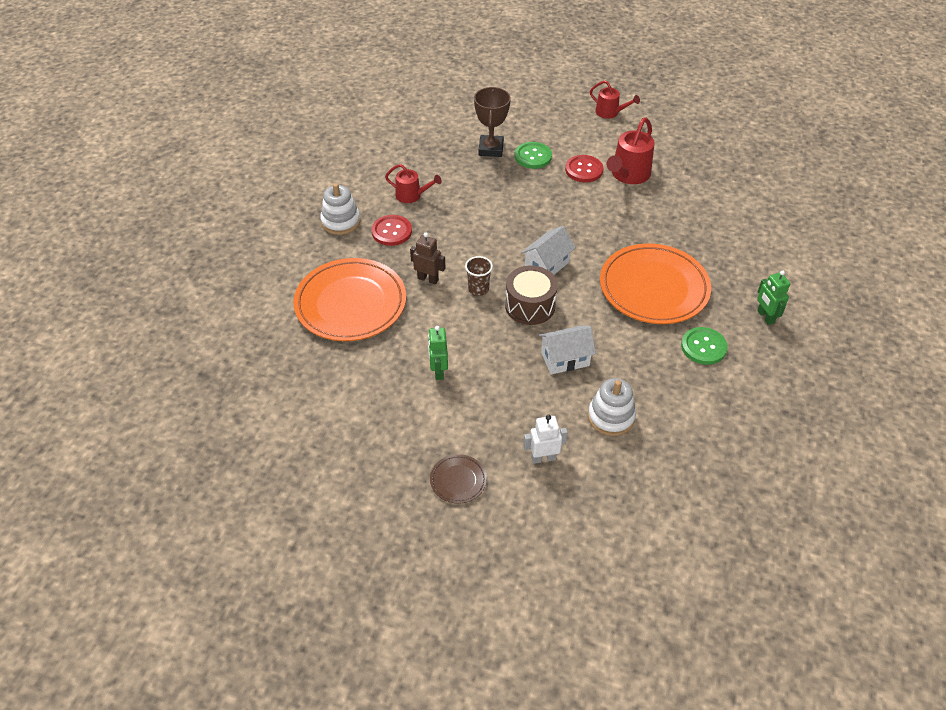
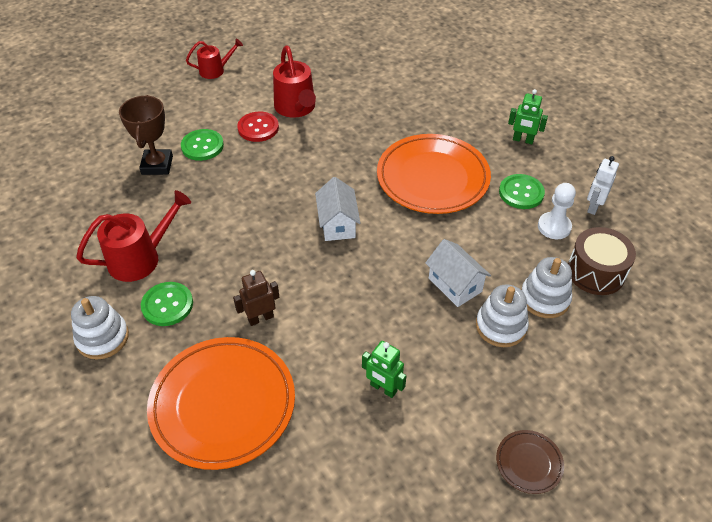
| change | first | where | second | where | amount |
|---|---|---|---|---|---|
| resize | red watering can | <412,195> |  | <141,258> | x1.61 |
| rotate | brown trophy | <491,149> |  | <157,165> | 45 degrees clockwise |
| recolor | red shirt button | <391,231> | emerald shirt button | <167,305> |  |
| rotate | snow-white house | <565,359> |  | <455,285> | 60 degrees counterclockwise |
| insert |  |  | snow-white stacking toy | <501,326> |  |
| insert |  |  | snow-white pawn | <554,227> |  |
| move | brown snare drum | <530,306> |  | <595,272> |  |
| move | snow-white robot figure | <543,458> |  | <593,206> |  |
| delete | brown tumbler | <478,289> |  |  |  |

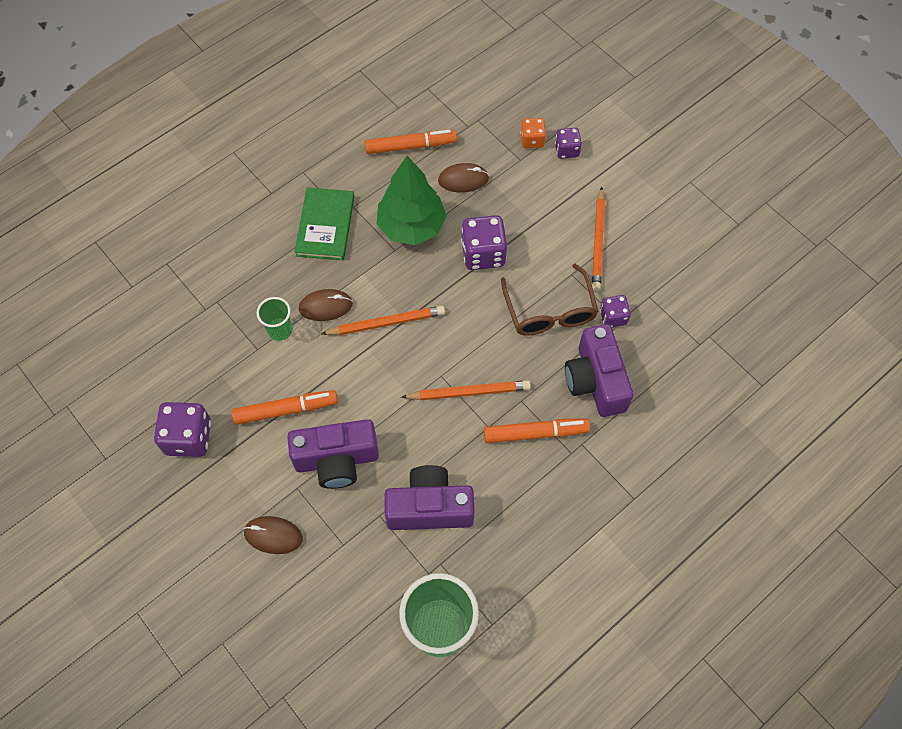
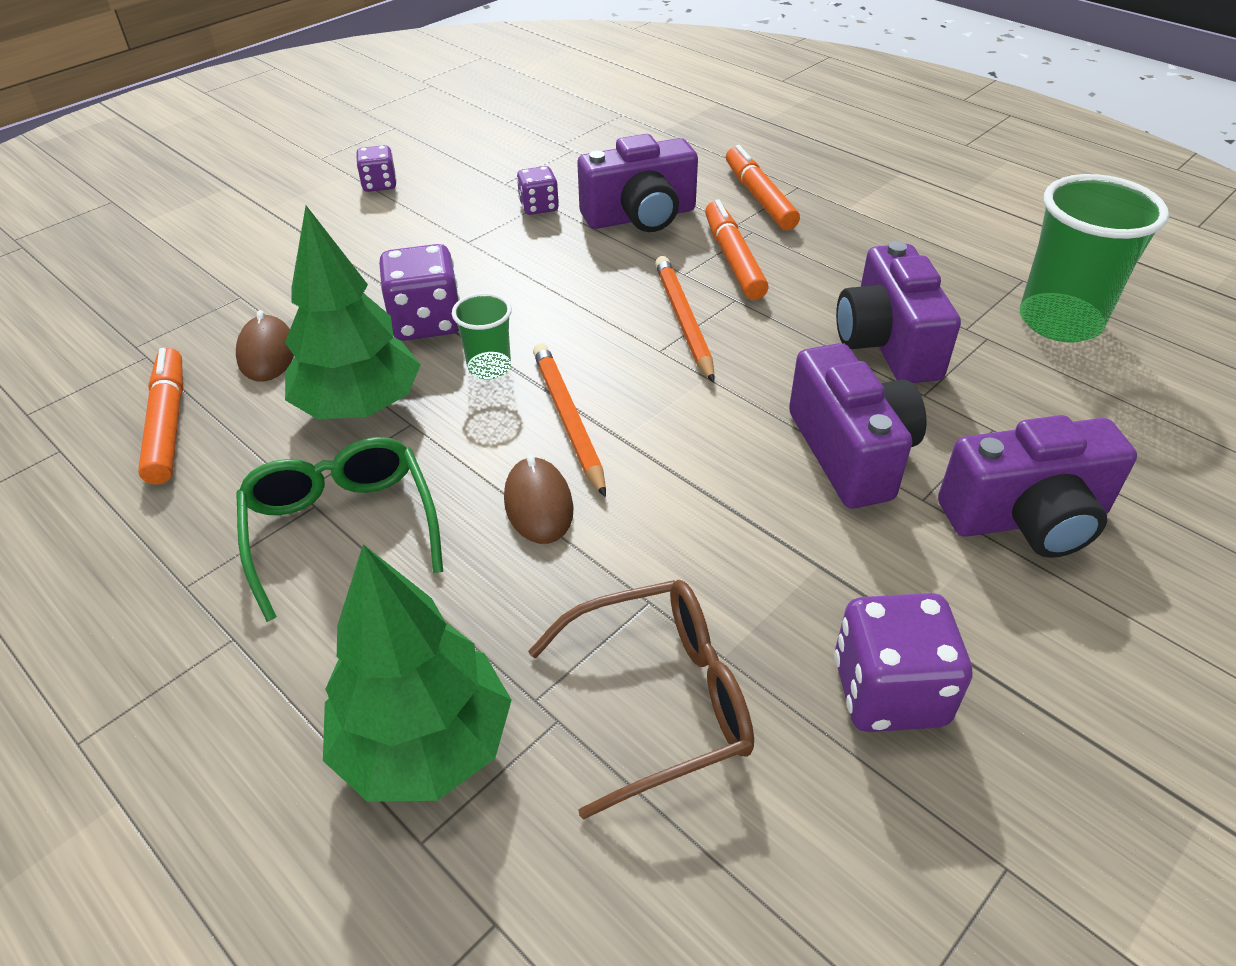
| change | first | where | second | where | amount |
|---|---|---|---|---|---|
| replace | emerald book | <325,226> | emerald eyeglasses | <341,528> |  |
| insert |  |  | emerald tree | <425,744> |  |
| move | royal purple game die | <566,150> |  | <379,185> |  |
| move | emerald tumbler | <280,330> |  | <489,367> |  |
| move | brown eyeglasses | <549,311> |  | <661,700> |  |
| move | bright orange marker | <286,410> |  | <759,197> |  |
| replace | brown computer mouse | <273,535> | royal purple camera | <1026,518> |  |
| delete | bright orange game die | <532,140> |  |  |  |
| delete | bright orange wooden pencil | <598,242> |  |  |  |

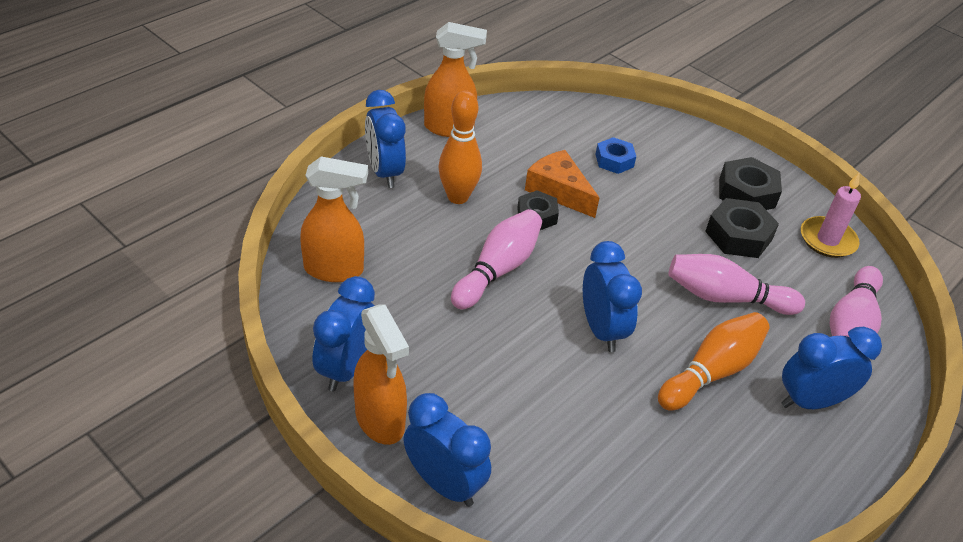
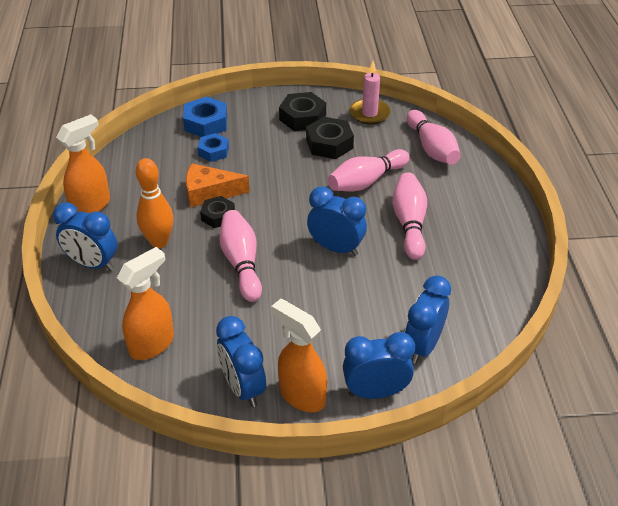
| change | first | where | second | where | amount |
|---|---|---|---|---|---|
| insert |  |  | blue nut | <206,123> |  |
| rotate | bright orange sprayer | <380,421> |  | <301,395> | 150 degrees counterclockwise |
| recolor | bright orange tenpin | <711,372> | rose-pink tenpin | <409,223> |  |
| move | blue alarm clock | <810,401> |  | <422,346> |  |

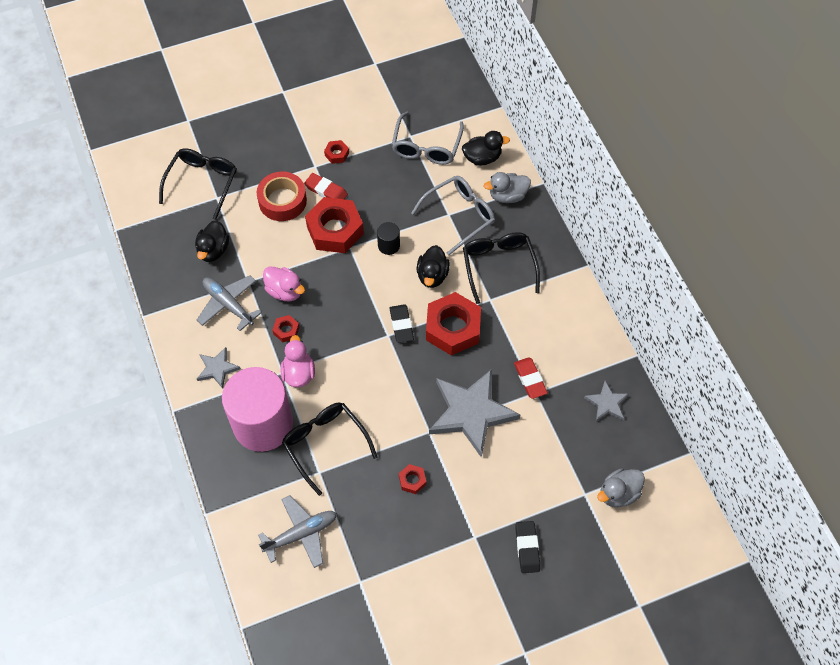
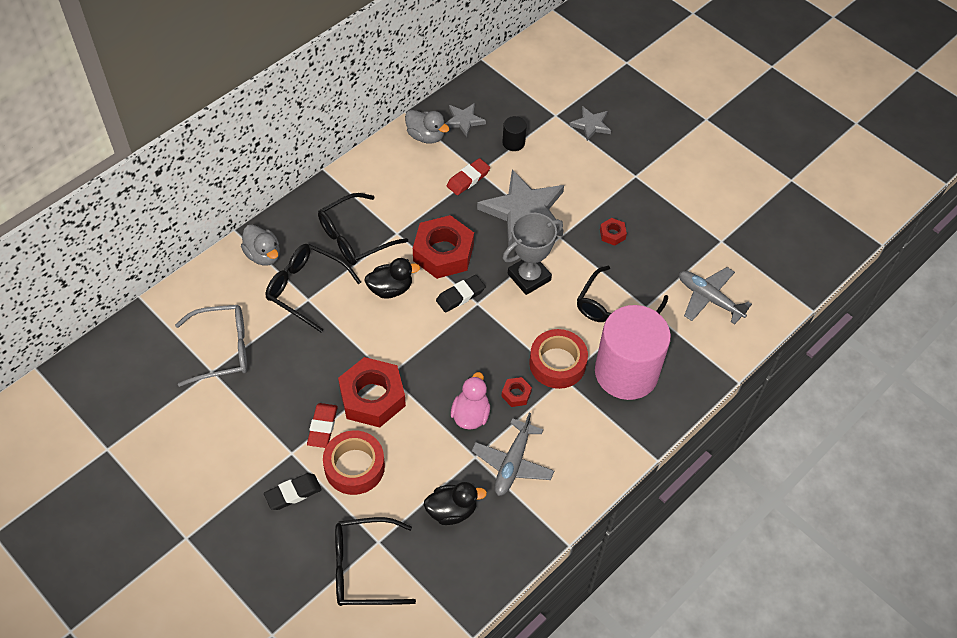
| change | first | where | second | where | amount |
|---|---|---|---|---|---|
| move | jet-black pencil eraser | <527,548> |  | <293,493> |  |
| recolor | grey eyeglasses | <459,216> | jet-black eyeglasses | <306,289> |  |
| move | grey duck | <618,493> |  | <426,136> |  |
| move | jet-black solid cylinder | <388,245> |  | <513,142> |  |
| insert |  |  | grey trophy | <529,277> |  |
| replace | rose-pink duck | <298,373> | red sticky tape | <557,363> |  |
| move | grey five-pointed star | <217,369> |  | <591,125> |  |
| delete | red nut | <337,154> |  |  |  |
| delete | jet-black duck | <482,158> |  |  |  |

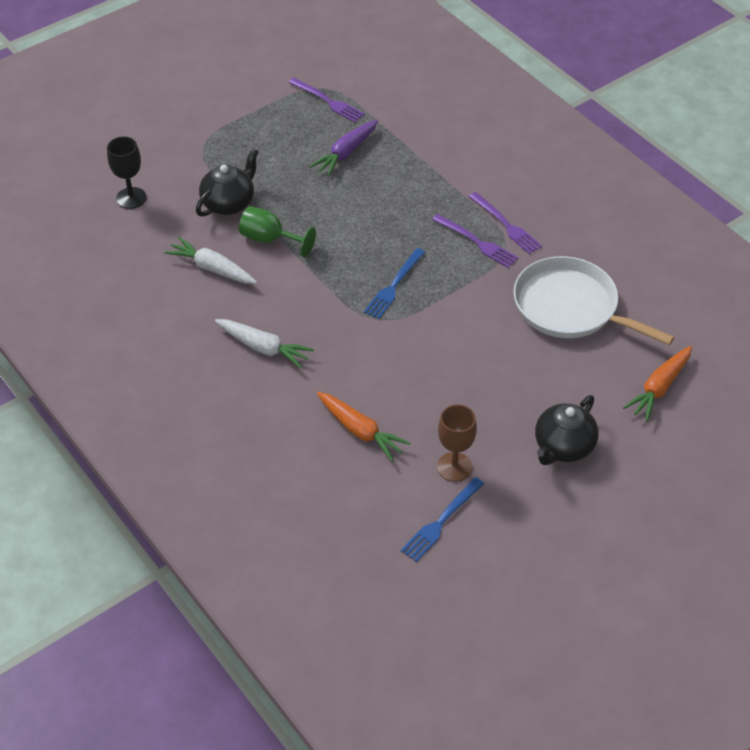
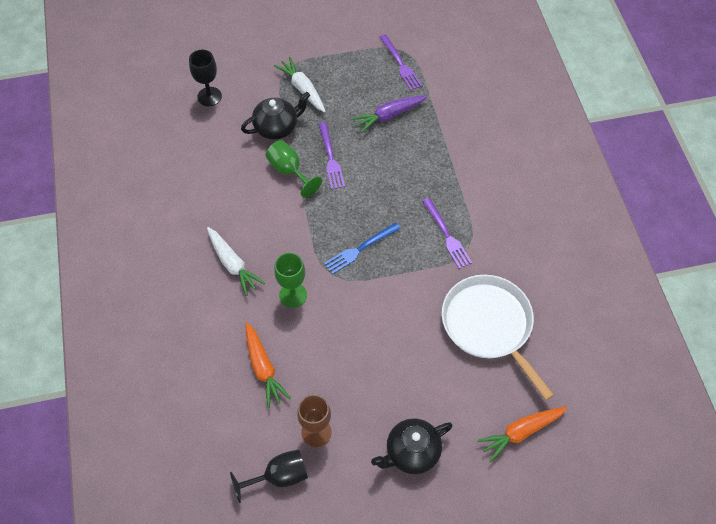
| change | first | where | second | where | amount |
|---|---|---|---|---|---|
| replace | blue dinner fork | <441,522> | jet-black goblet | <279,477> |  |
| move | snow-white toy carrot | <212,268> |  | <302,89> |  |
| insert |  |  | emerald goblet | <293,295> |  |
| move | royal purple dinner fork | <506,225> |  | <330,158> |  |

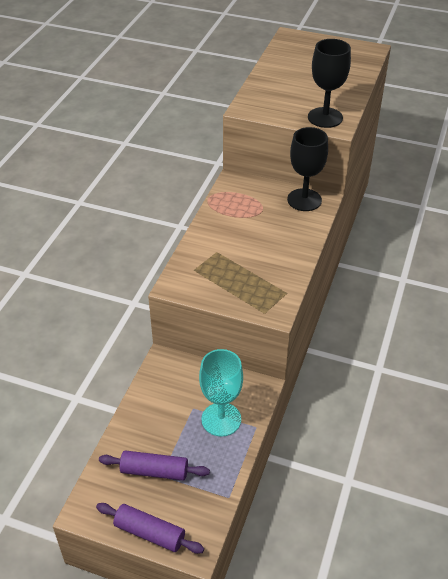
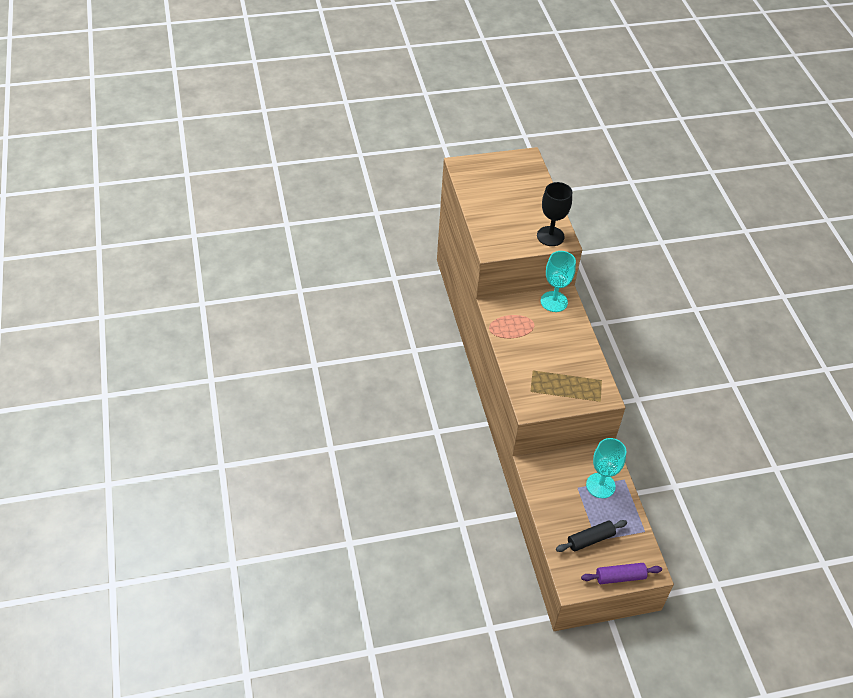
| change | first | where | second | where | amount |
|---|---|---|---|---|---|
| recolor | jet-black goblet | <304,200> | aqua goblet | <554,301> |  |
| recolor | royal purple dough roller | <154,471> | jet-black dough roller | <590,539> |  |

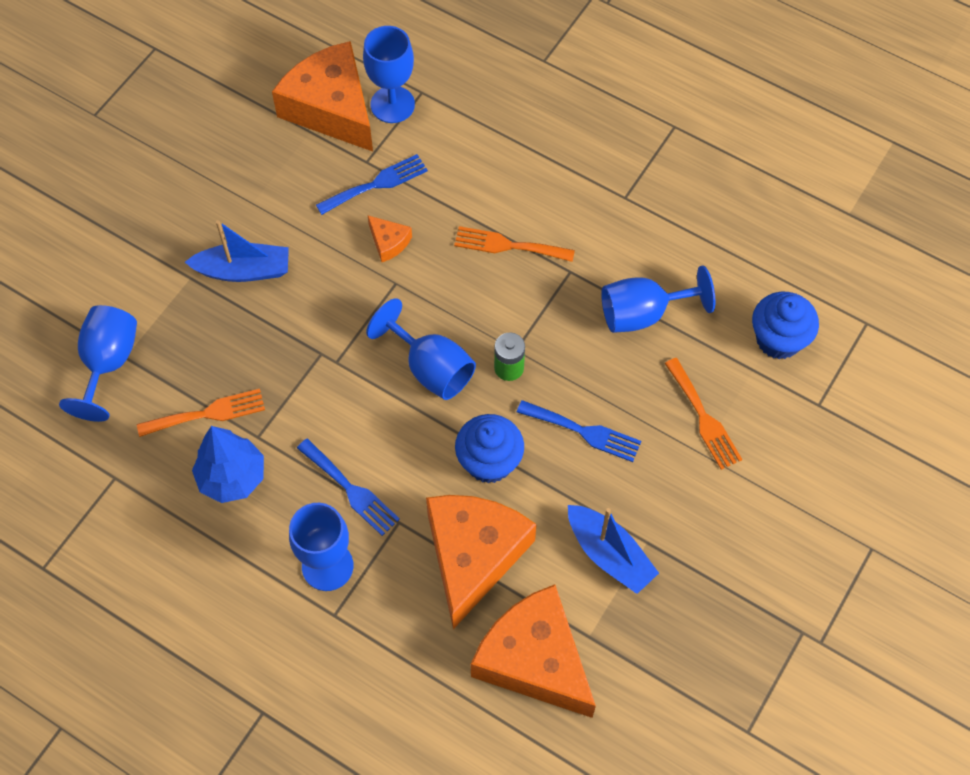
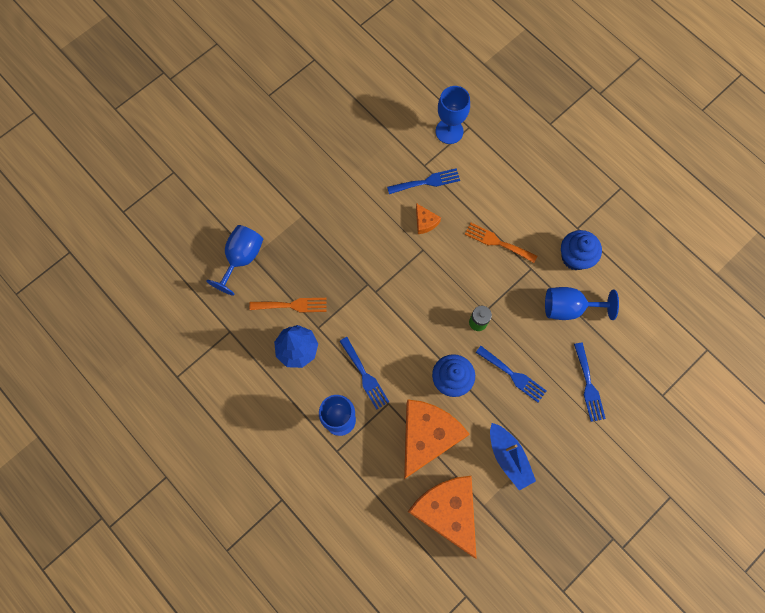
| change | first | where | second | where | amount |
|---|---|---|---|---|---|
| move | blue fairy cake | <778,339> |  | <575,257> |  |
| recolor | bright orange dinner fork | <703,418> | blue dinner fork | <588,385> |  |
| delete | blue boat | <243,270> |  |  |  |
| delete | bright orange piece of cheese | <331,108> |  |  |  |
| delete | blue goblet | <431,368> |  |  |  |

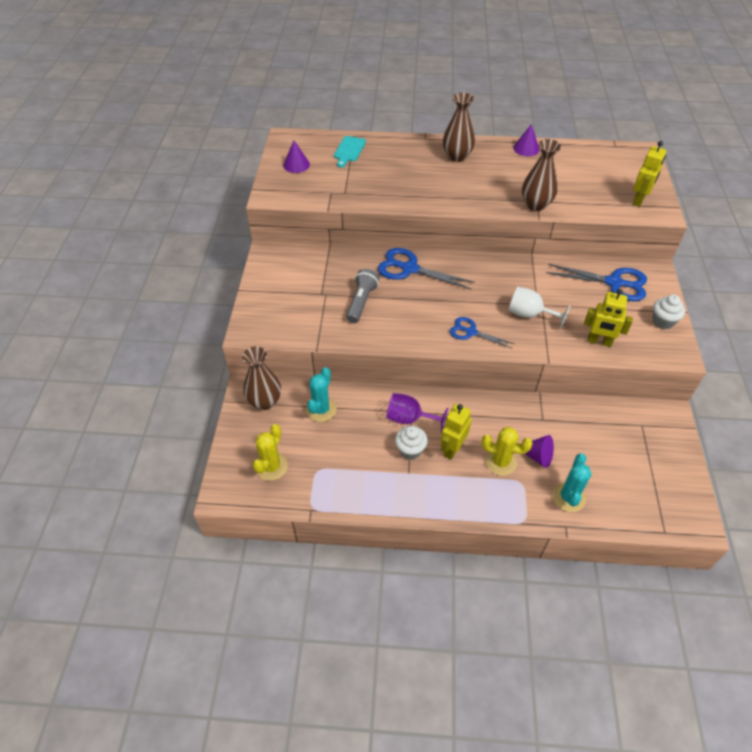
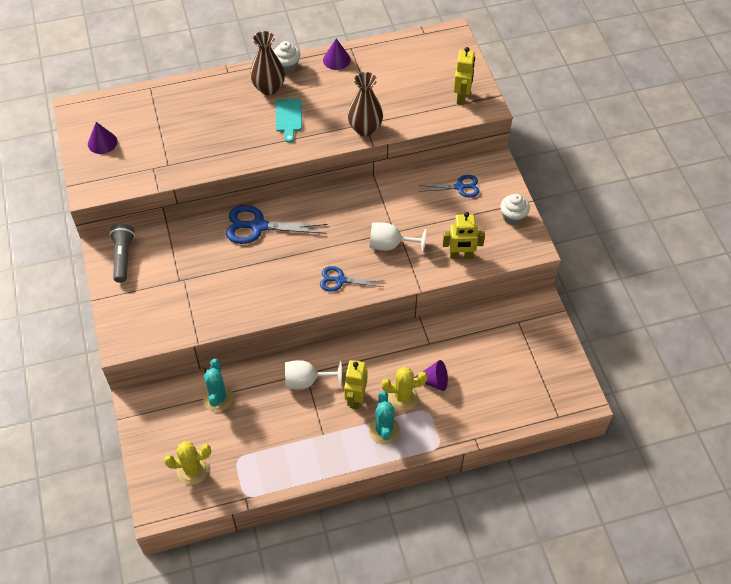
| change | first | where | second | where | amount |
|---|---|---|---|---|---|
| move | grey flashlight | <361,302> |  | <123,257> |  |
| rotate | yellow saguaro cactus | <271,467> |  | <192,470> | 75 degrees clockwise |
| move | snow-white fairy cake | <410,450> |  | <287,67> |  |
| move | aqua chopping board | <349,150> |  | <289,117> |  |
| recolor | royal purple goblet | <409,419> | snow-white goblet | <306,381> |  |
| move | aqua saguaro cactus | <568,497> |  | <384,430> |  |
| resize | blue shears | <614,283> |  | <460,187> | x0.62 |
| delete | brown vase | <265,401> |  |  |  |

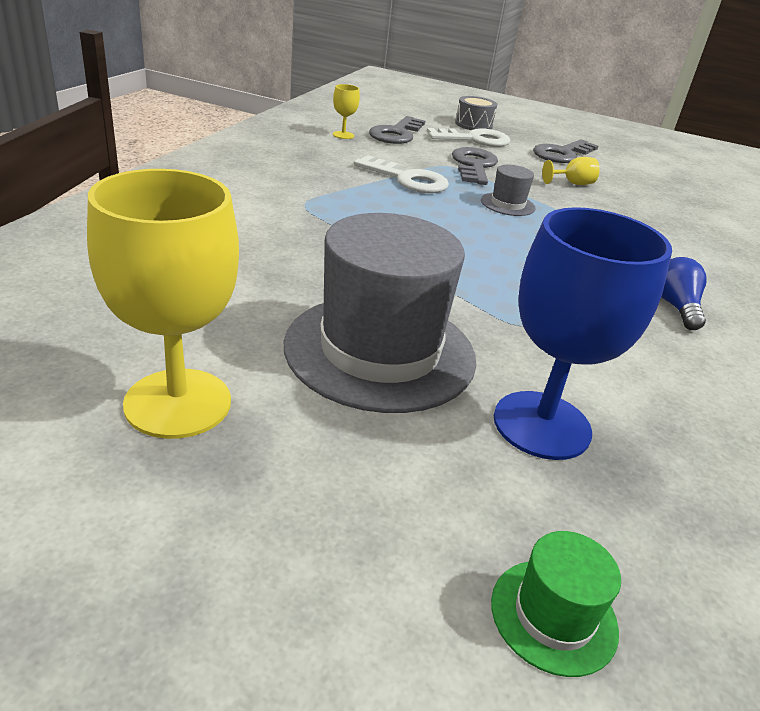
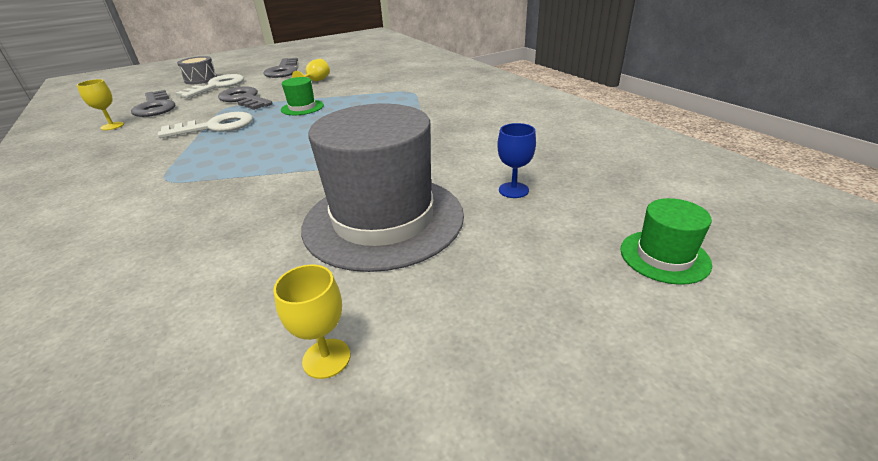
| change | first | where | second | where | amount |
|---|---|---|---|---|---|
| resize | yellow goblet | <178,403> |  | <326,358> | x0.44 |
| recolor | grey hat | <507,204> | emerald hat | <302,107> |  |
| resize | blue goblet | <542,425> |  | <513,190> | x0.44 |
| delete | blue bulb | <676,307> |  |  |  |

